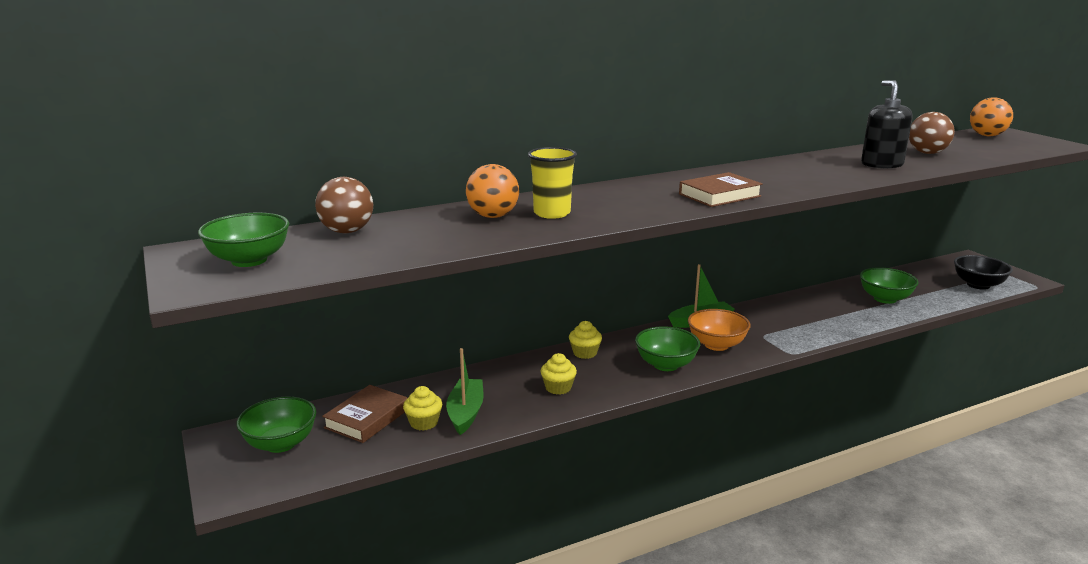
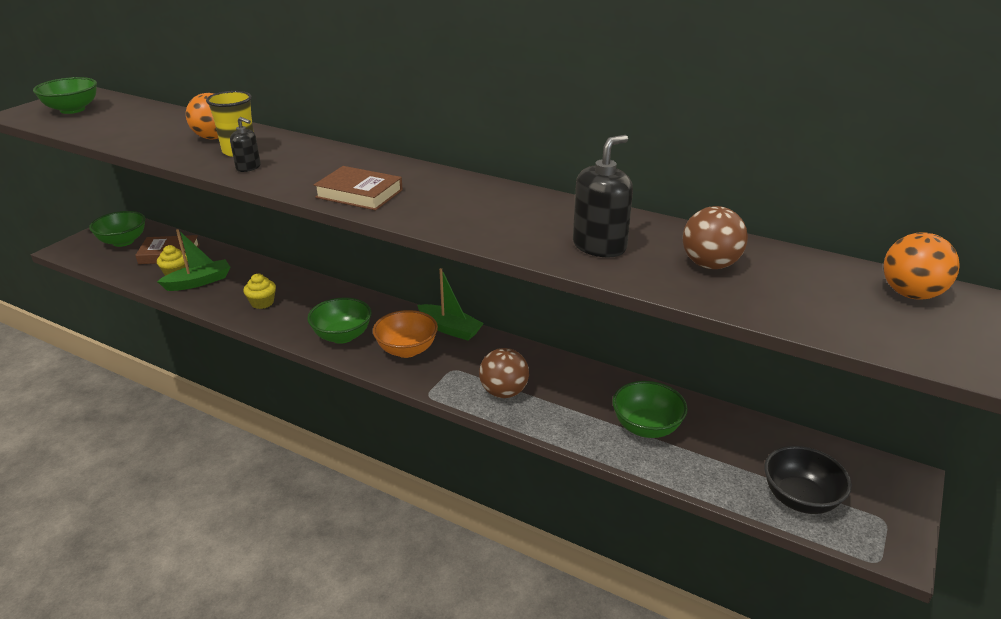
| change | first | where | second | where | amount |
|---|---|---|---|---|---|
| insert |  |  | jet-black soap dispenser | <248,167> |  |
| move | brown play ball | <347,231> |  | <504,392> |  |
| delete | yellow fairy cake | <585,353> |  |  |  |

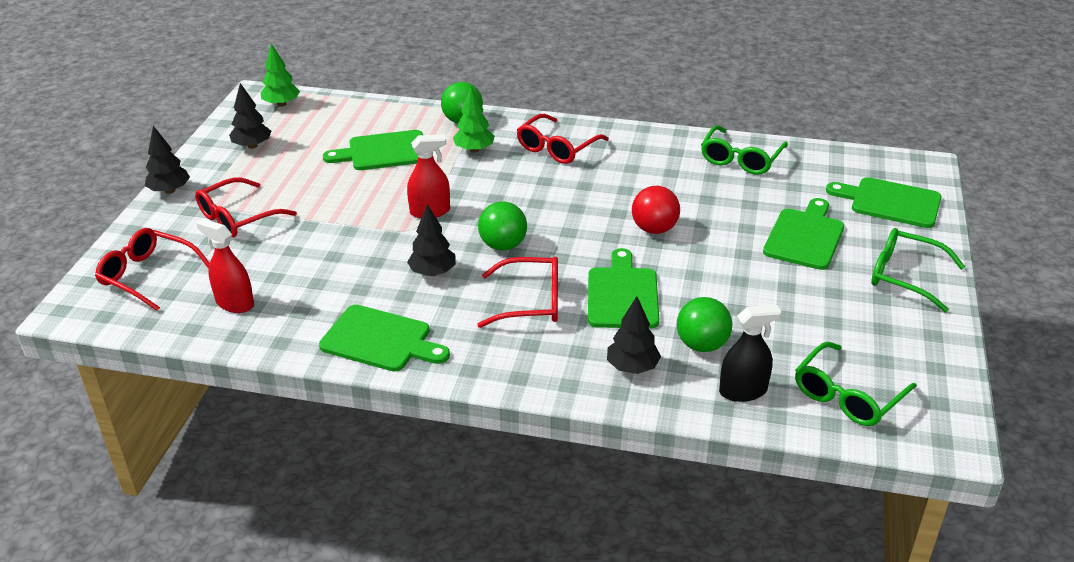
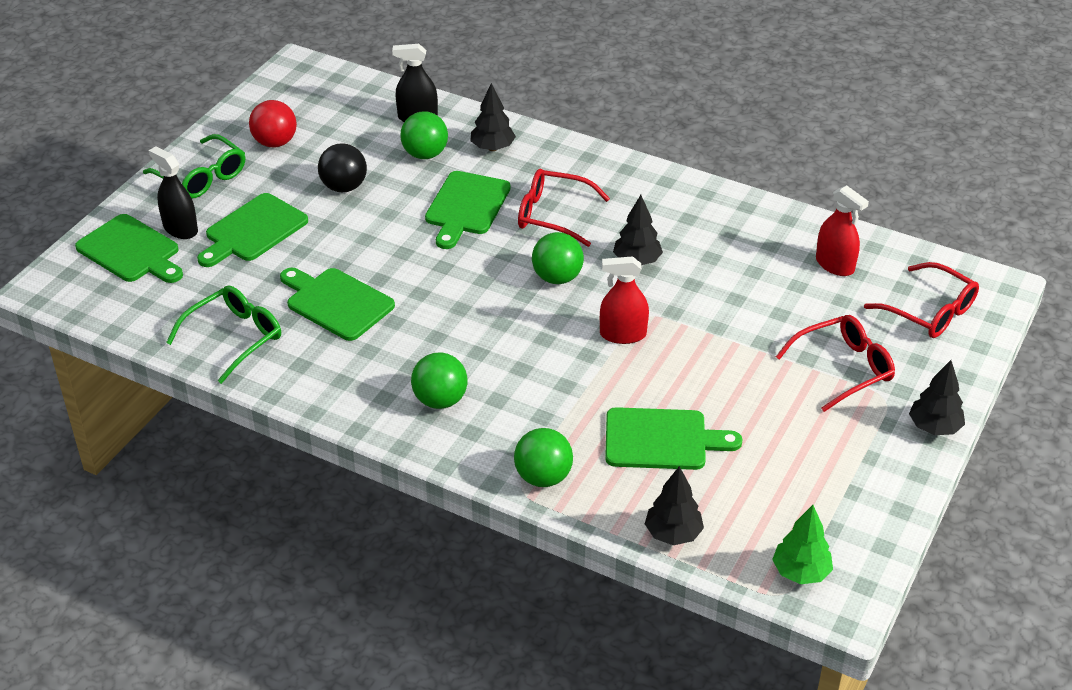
| change | first | where | second | where | amount |
|---|---|---|---|---|---|
| insert |  |  | jet-black sprayer | <180,229> |  |
| move | red play ball | <654,229> |  | <275,142> |  |
| move | emerald chopping board | <380,340> |  | <336,303> |  |
| insert |  |  | jet-black play ball | <344,187> |  |
| replace | red eyeglasses | <557,148> | emerald play ball | <440,400> |  |
| move | jet-black tree | <252,146> |  | <673,534> |  |
| delete | emerald tree | <474,150> |  |  |  |
| delete | emerald eyeglasses | <847,396> |  |  |  |

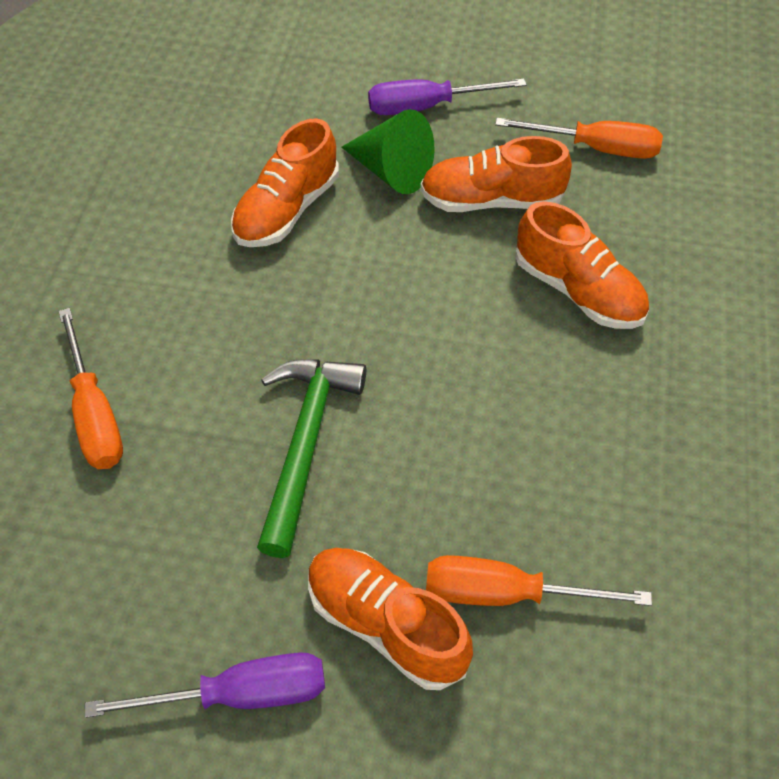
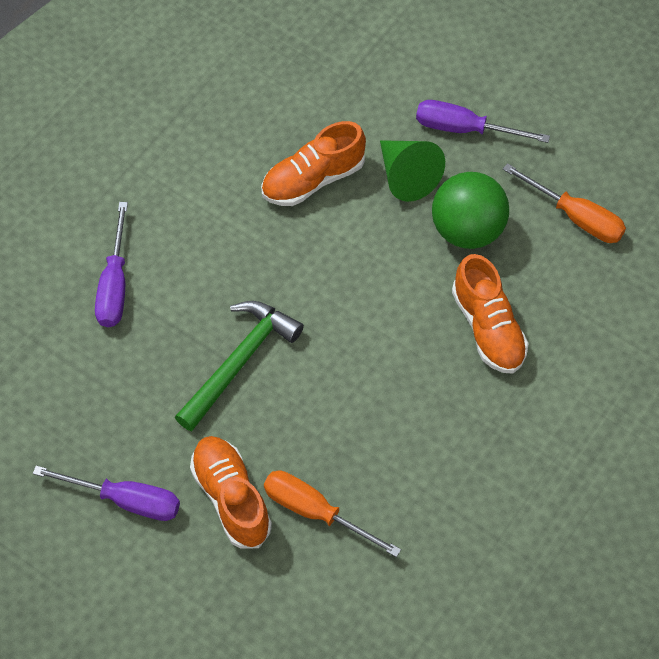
| change | first | where | second | where | amount |
|---|---|---|---|---|---|
| recolor | bright orange hand screwdriver | <95,413> | royal purple hand screwdriver | <115,285> |  |
| replace | bright orange lace-up shoe | <491,200> | emerald play ball | <467,230> |  |

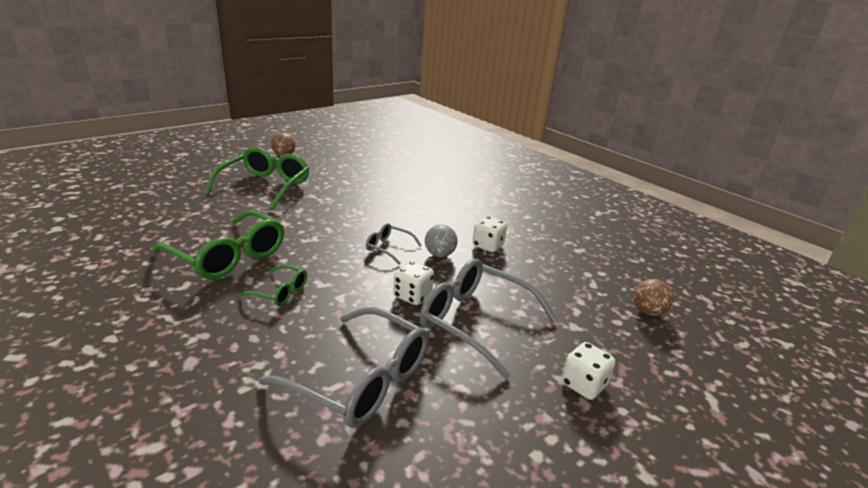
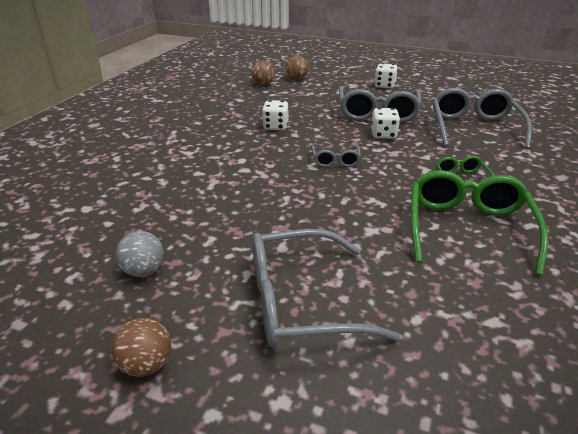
| change | first | where | second | where | amount |
|---|---|---|---|---|---|
| move | grey play ball | <439,254> |  | <143,271> |  |
| insert |  |  | brown play ball | <263,84> |  |
| recolor | emerald eyeglasses | <265,186> | grey eyeglasses | <300,302> |  |

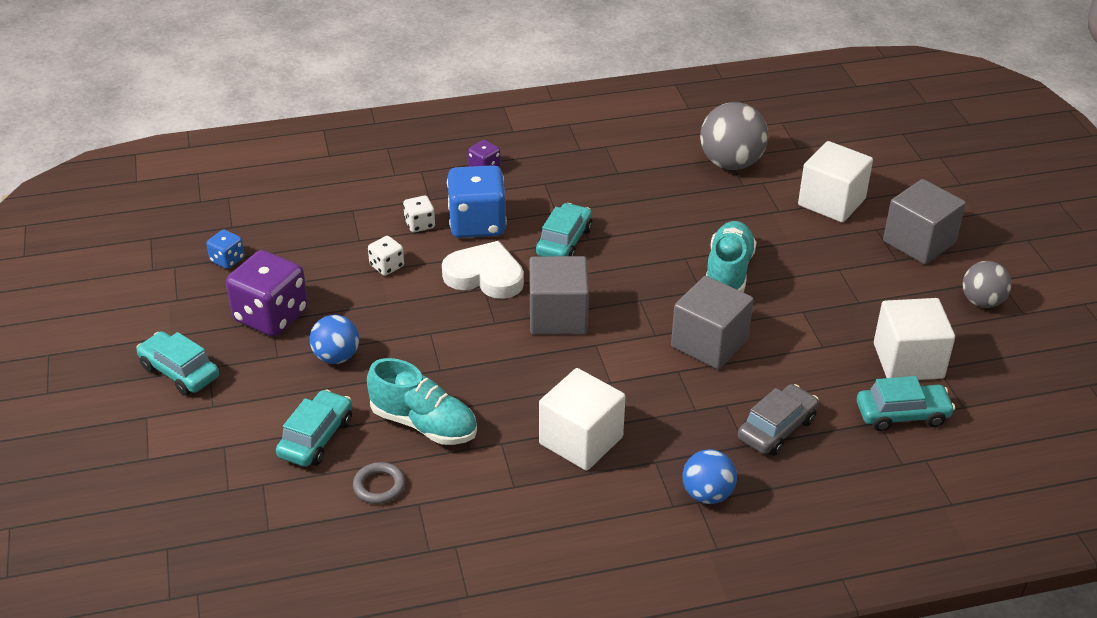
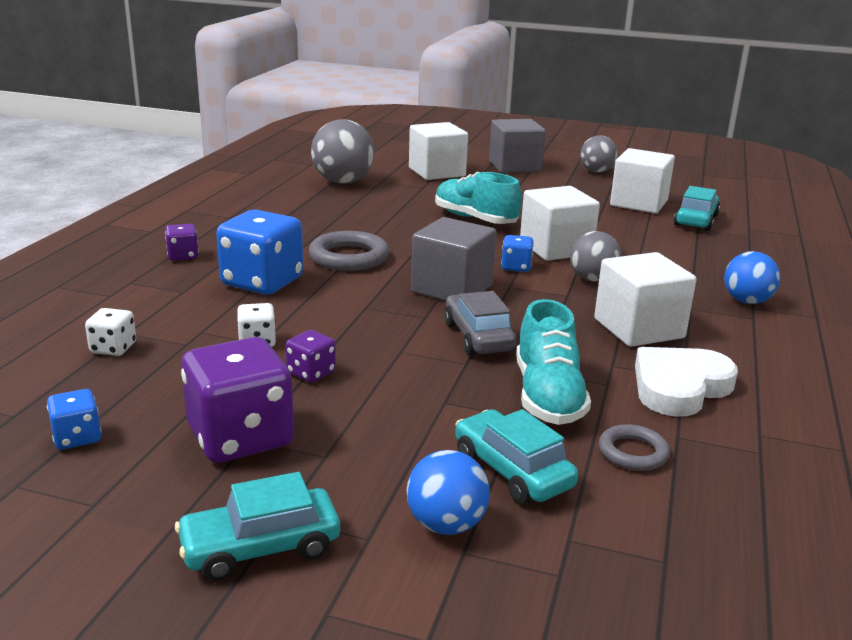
| change | first | where | second | where | amount |
|---|---|---|---|---|---|
| move | snow-white game die | <419,224> |  | <113,348> |  |
| insert |  |  | royal purple game die | <311,373> |  |
| replace | aqua automobile | <564,242> | grey torus | <349,257> |  |
| move | blue play ball | <336,357> |  | <446,525> |  |
| move | grey automobile | <776,429> |  | <478,337> |  |
| insert |  |  | blue game die | <516,267> |  |
| rotate | aqua lace-up shoe | <424,424> |  | <547,396> | 120 degrees clockwise |
| recolor | grey cube | <709,343> | snow-white cube | <555,248> |  |
| insert |  |  | grey play ball | <592,279> |  |
| move | snow-white heart | <485,276> |  | <679,387> |  |

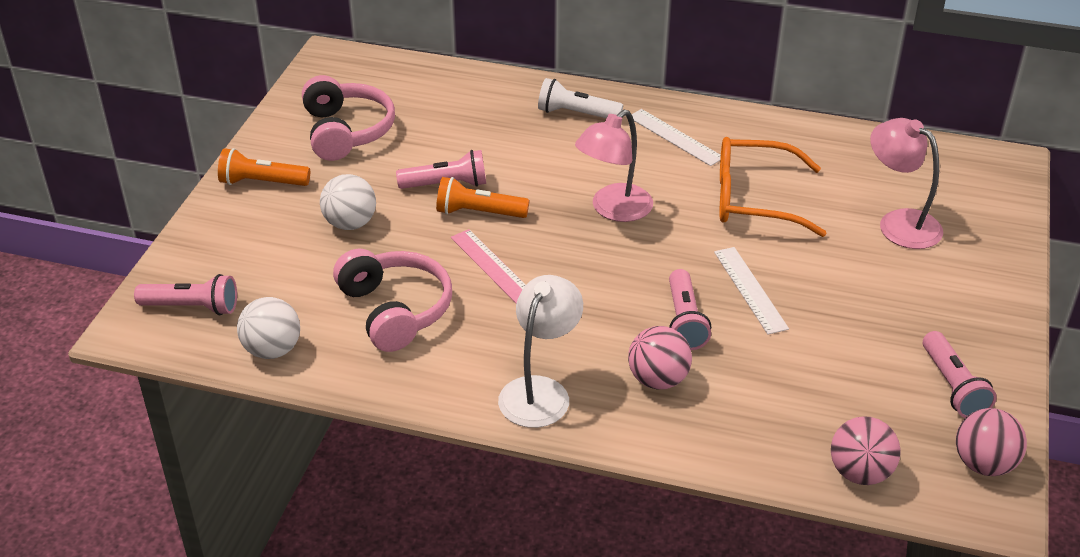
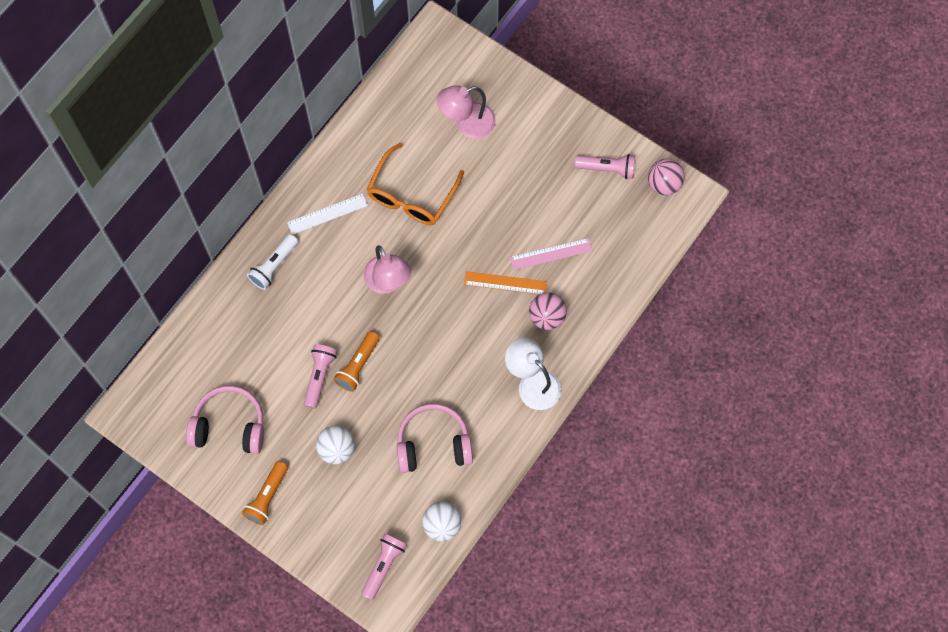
| change | first | where | second | where | amount |
|---|---|---|---|---|---|
| replace | rose-pink flashlight | <684,321> | bright orange ruler | <505,283> |  |
| move | rose-pink ruler | <493,267> |  | <551,254> |  |
| delete | snow-white ruler | <750,289> |  |  |  |
| delete | rose-pink play ball | <860,473> |  |  |  |

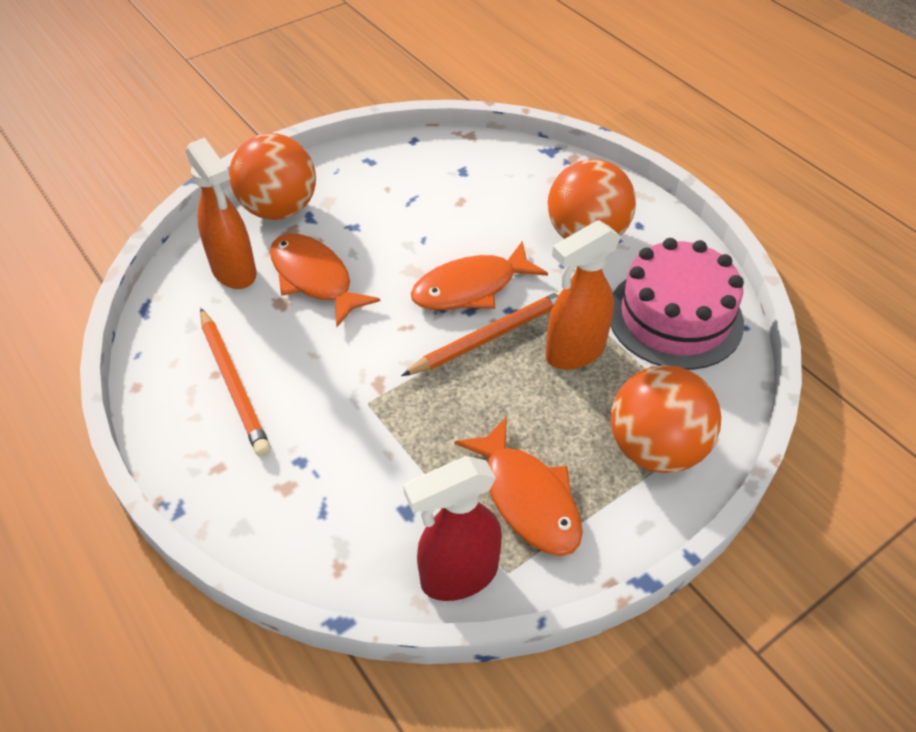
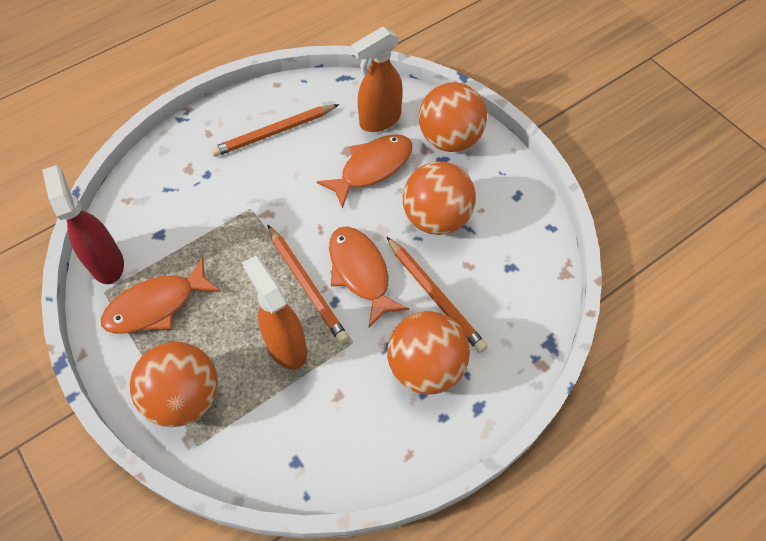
| change | first | where | second | where | amount |
|---|---|---|---|---|---|
| insert |  |  | bright orange wooden pencil | <435,296> |  |
| insert |  |  | bright orange play ball | <436,218> |  |
| delete | rose-pink layer cake | <675,317> |  |  |  |

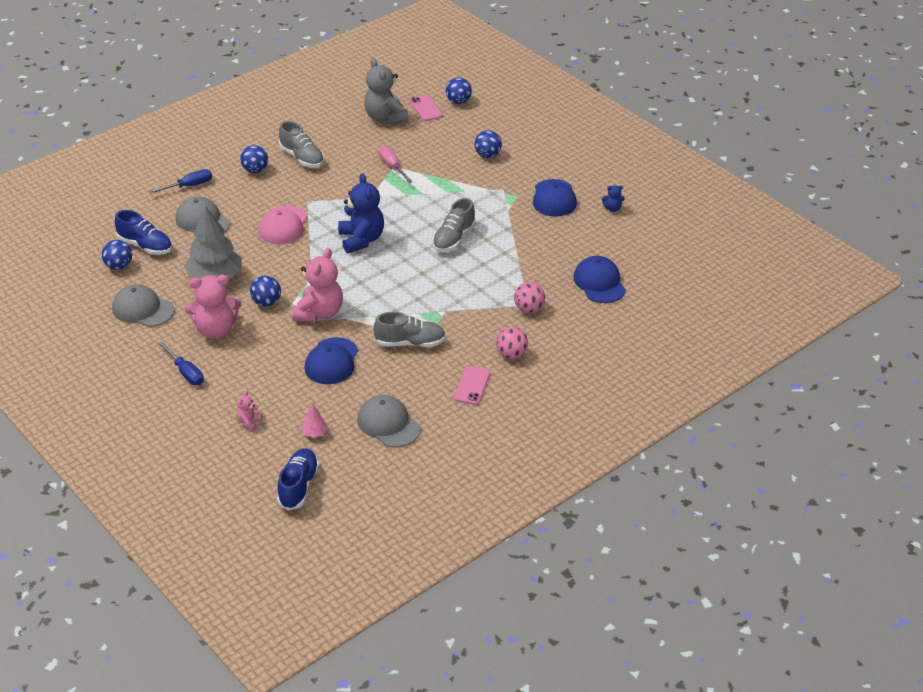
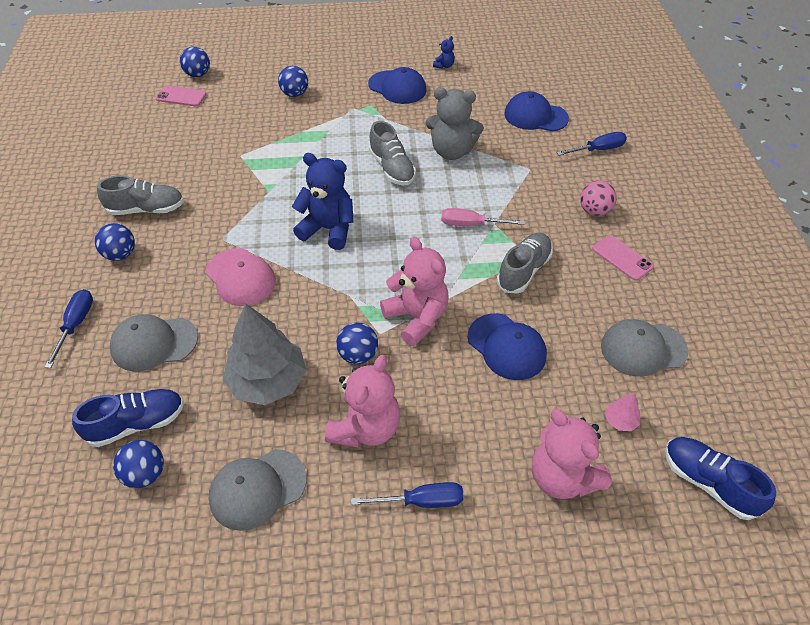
| change | first | where | second | where | amount |
|---|---|---|---|---|---|
| move | grey teddy bear | <385,118> |  | <451,151> |  |
| move | rose-pink hand screwdriver | <392,166> |  | <471,224> |  |
| resize | rose-pink teddy bear | <249,422> |  | <562,477> | x2.22 |
| insert |  |  | blue hand screwdriver | <598,149> |  |
| delete | rose-pink play ball | <529,309> |  |  |  |

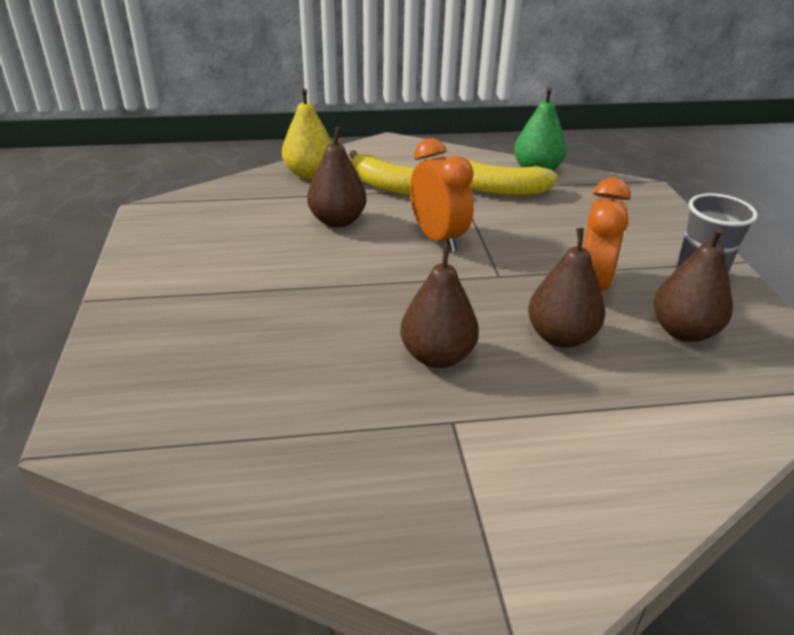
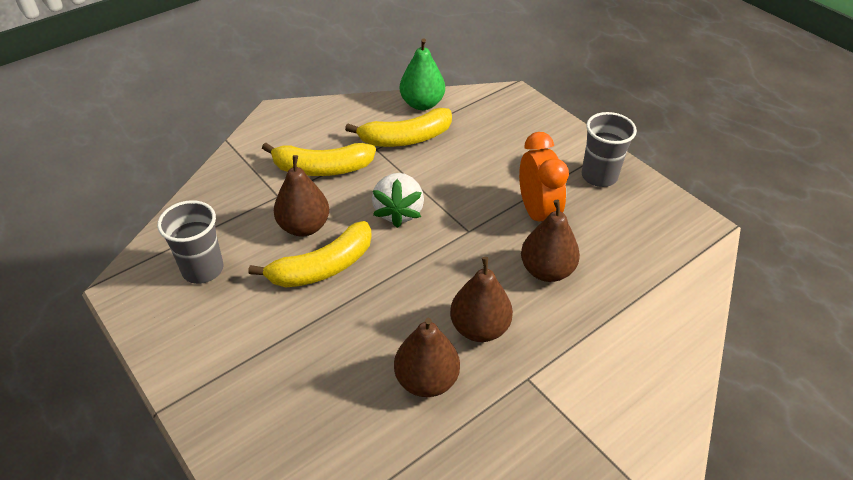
| change | first | where | second | where | amount |
|---|---|---|---|---|---|
| insert |  |  | grey tumbler | <203,269> |  |
| insert |  |  | yellow banana fruit | <323,267> |  |
| replace | bright orange alarm clock | <438,238> | snow-white strawberry | <398,212> |  |
| move | brown toy pear | <683,331> |  | <426,380> |  |
| delete | yellow toy pear | <309,174> |  |  |  |

